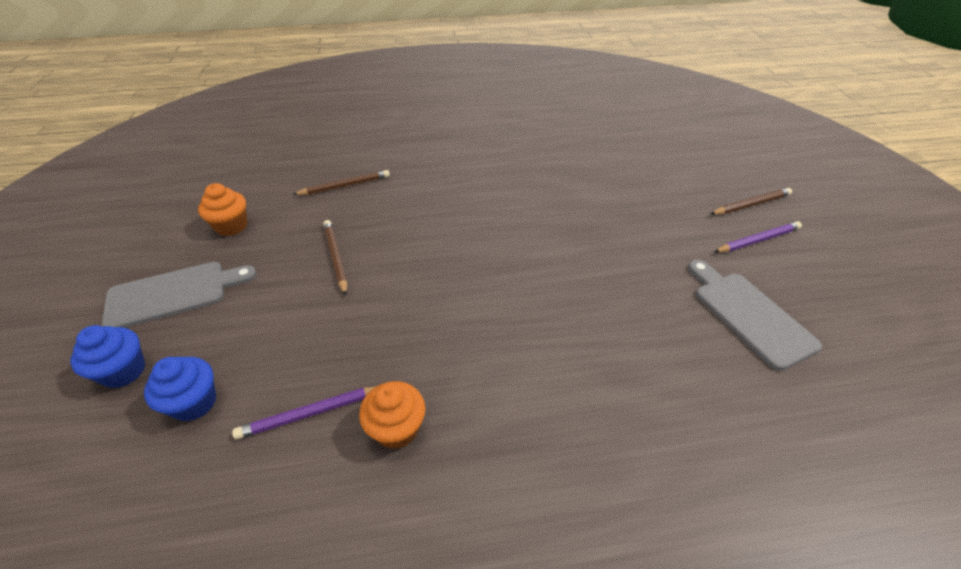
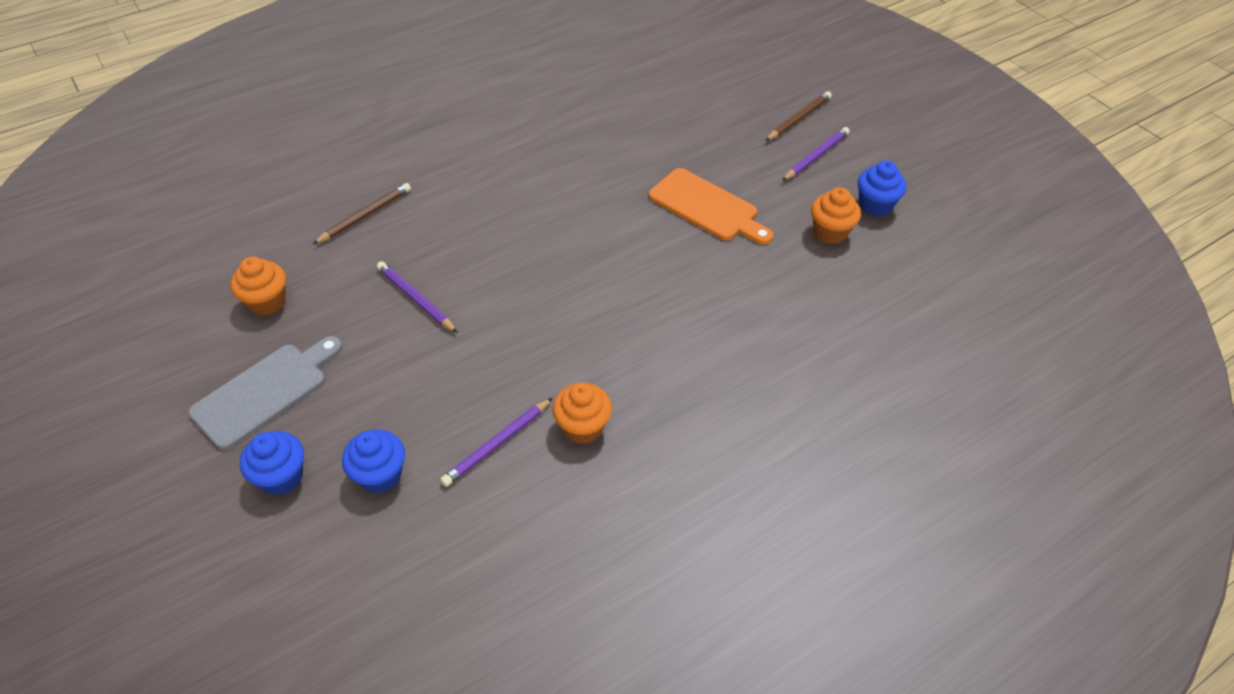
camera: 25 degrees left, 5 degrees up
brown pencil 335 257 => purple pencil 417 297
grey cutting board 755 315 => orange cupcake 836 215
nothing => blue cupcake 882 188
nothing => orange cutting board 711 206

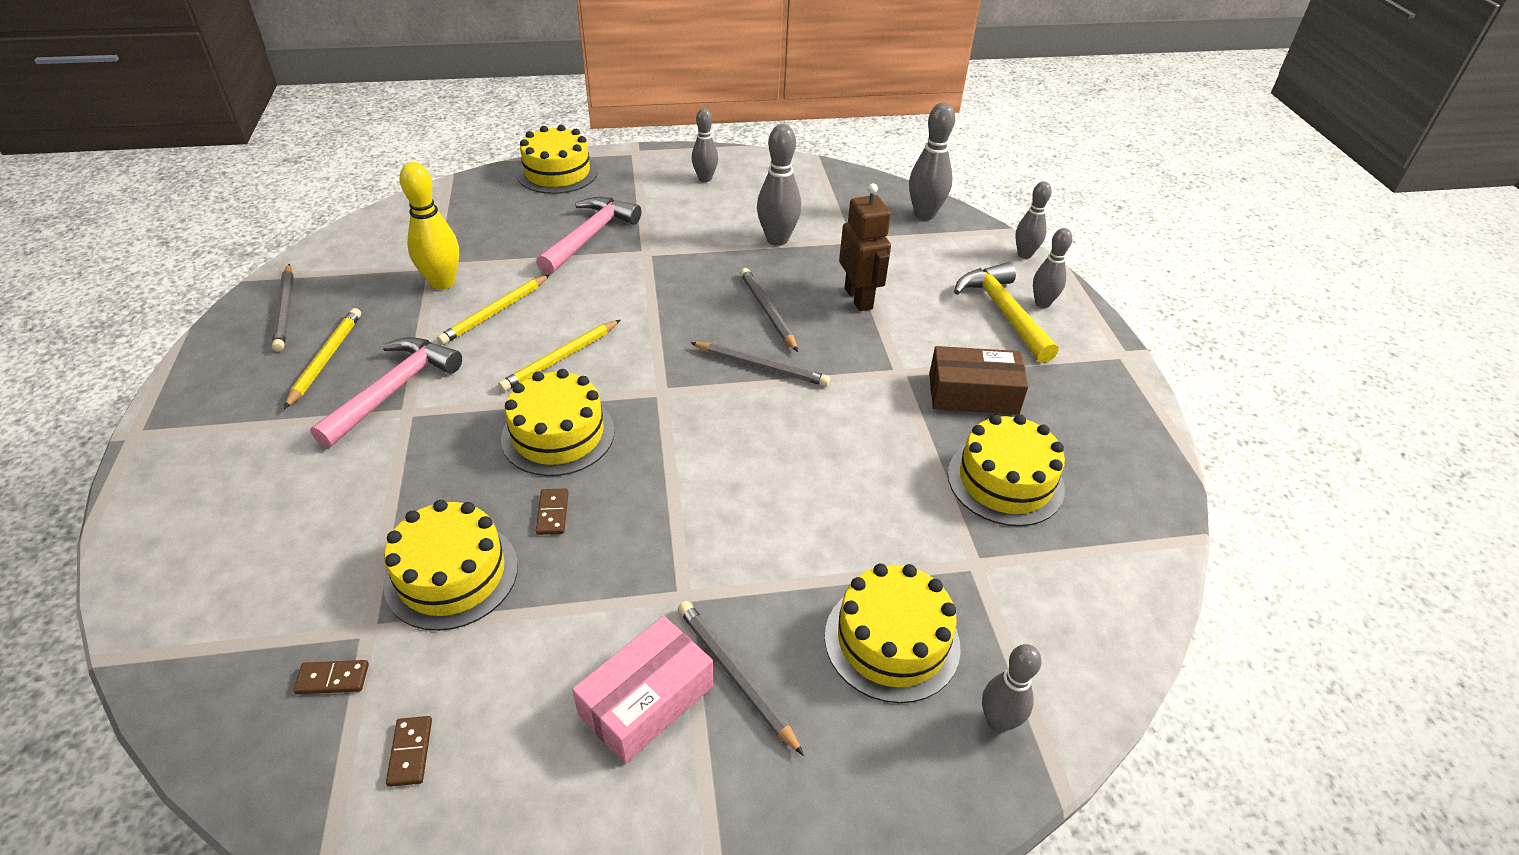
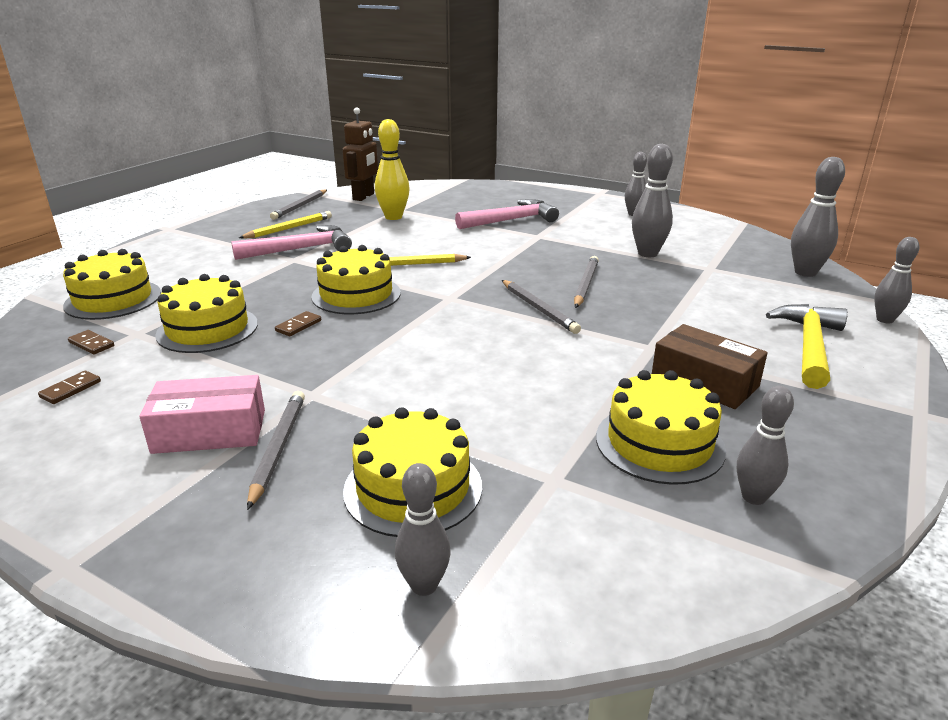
camera: 40 degrees right, 15 degrees down
yellow cake 557 159 => yellow cake 112 284, move
brown robot 865 247 => brown robot 360 154, move
grey bowling pin 1052 268 => grey bowling pin 765 445, move
yellow pencil 493 310 => nothing

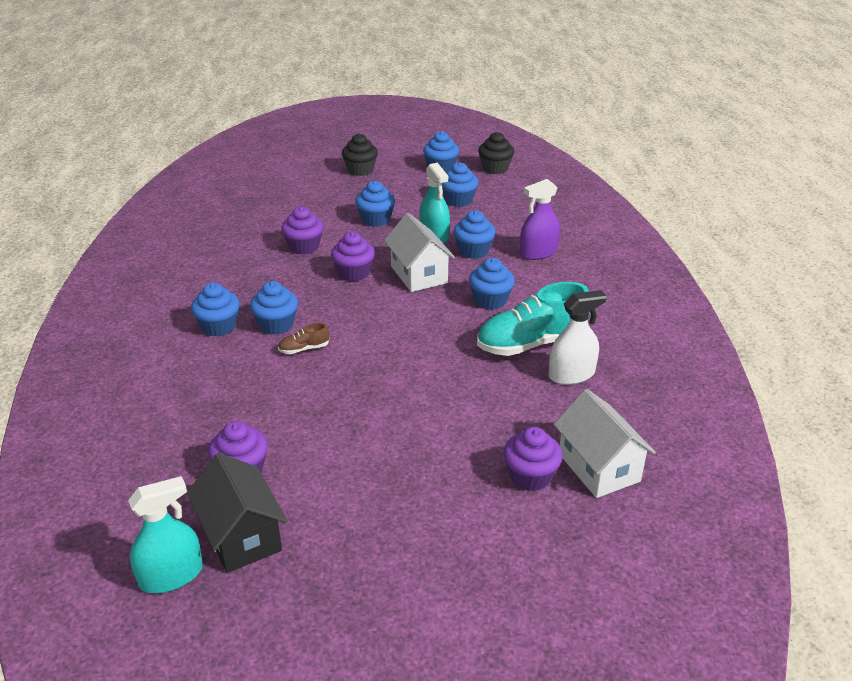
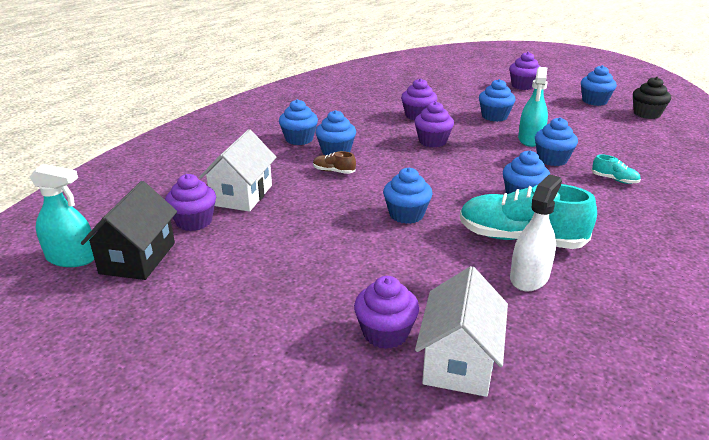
camera: 40 degrees right, 5 degrees down
black cupcake 360 155 => purple cupcake 525 71
blue cupcake 460 184 => blue cupcake 408 195, move
purple spray bottle 540 219 => turquoise shoe 616 169
white house 419 252 => white house 238 170, move
white spray bottle 578 337 => white spray bottle 536 233, 75 degrees counterclockwise

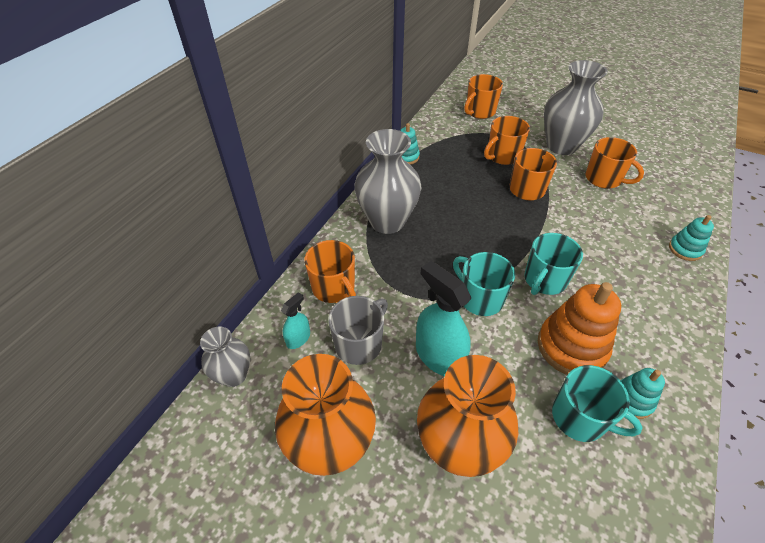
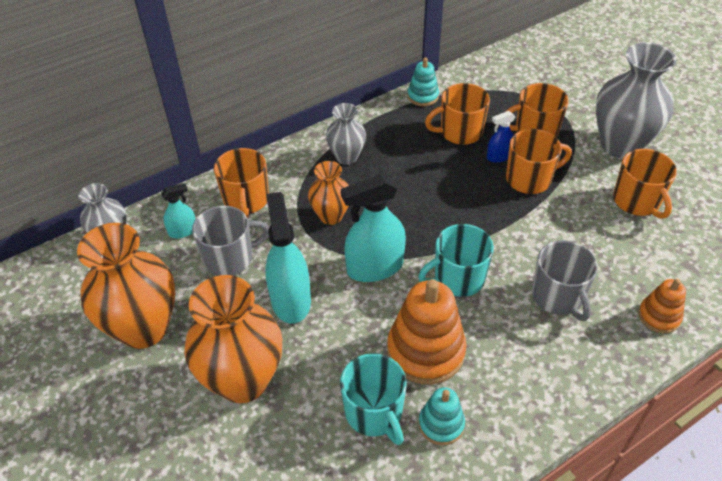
camera: 30 degrees right, 0 degrees up
orange mug 483 96 => orange mug 457 114, move
grey vase 387 181 => grey vase 346 134, x0.55
turquoise stacking toy 691 238 => orange stacking toy 662 306
turquoise mug 484 284 => turquoise spray bottle 373 228
nothing => blue spray bottle 501 137
nothing => orange vase 328 193
nothing => grey mug 565 280

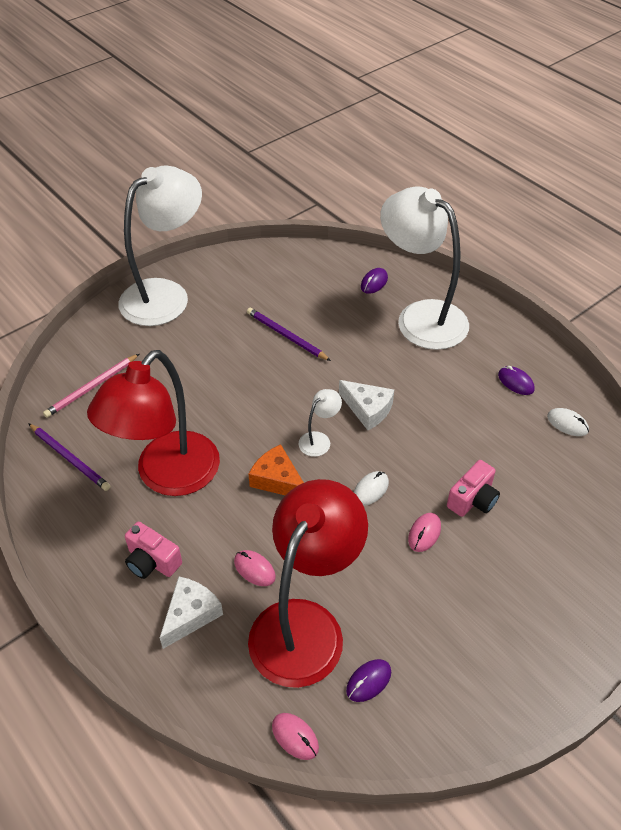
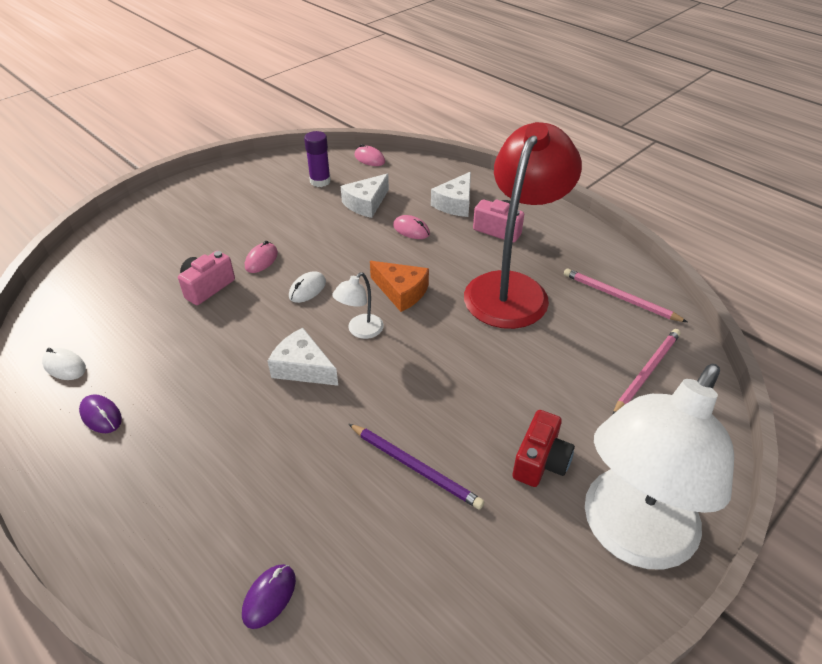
camera: 175 degrees right, 5 degrees down
white lamp 424 268 => nothing
purple pencil 69 457 => pink pencil 625 295
red lamp 308 583 => white cheese 365 195
purple mouse 368 680 => purple glue stick 317 159
nothing => red camera 543 448

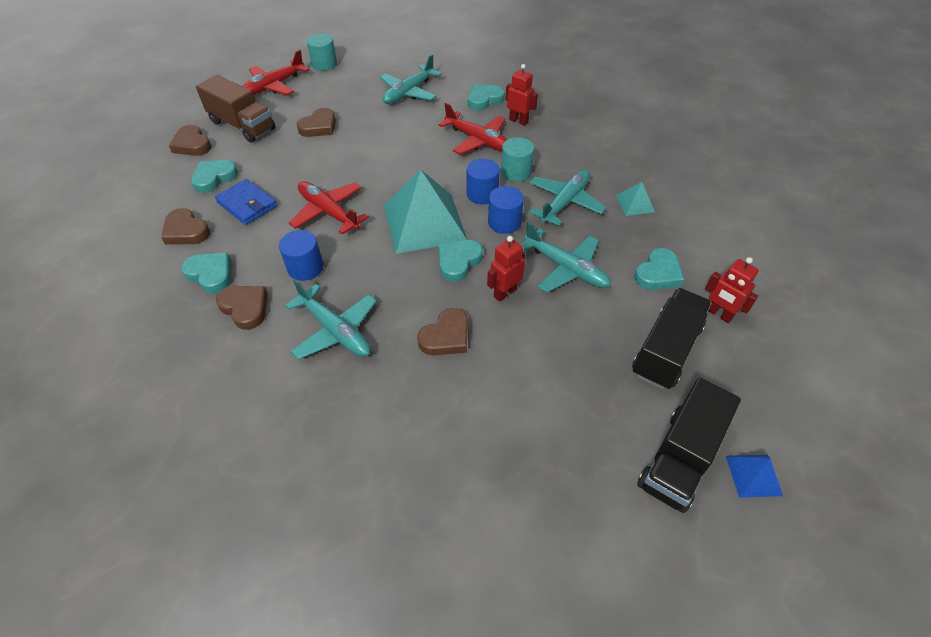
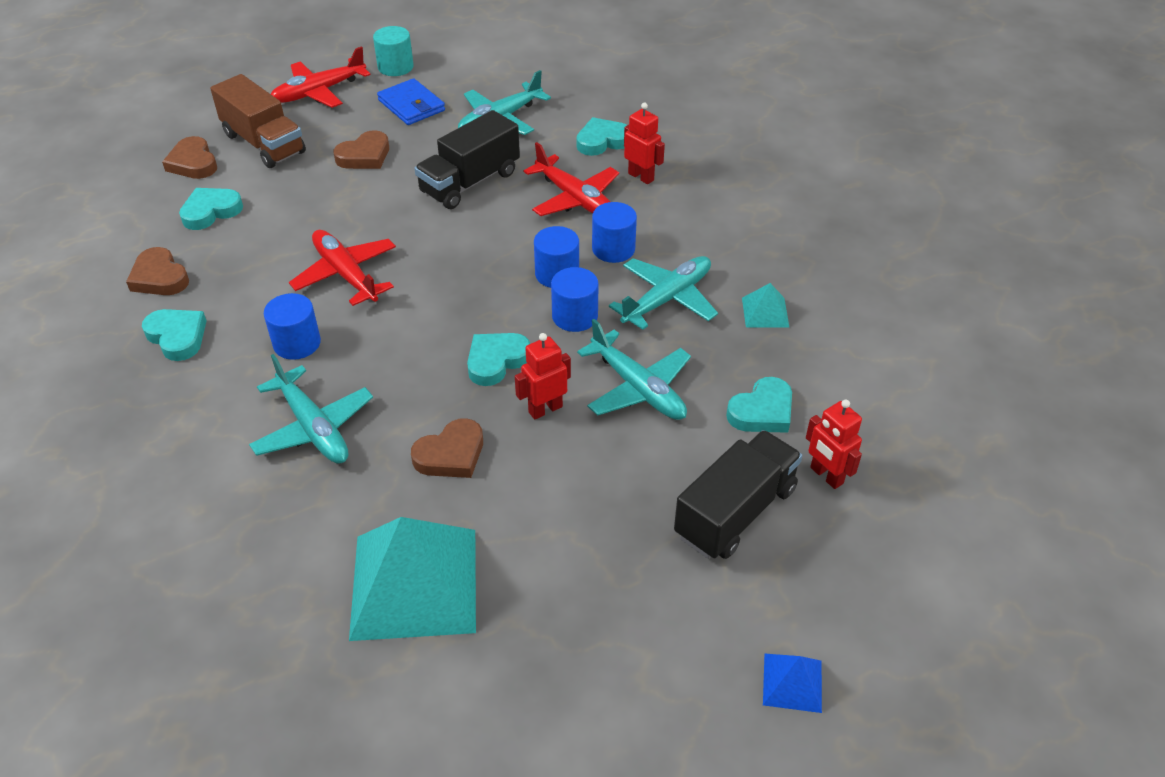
camera: 10 degrees right, 5 degrees down
turquoise cylinder 517 159 => blue cylinder 614 232
turquoise pyramid 425 212 => turquoise pyramid 412 579, move
blue wallet 246 202 => blue wallet 411 101, move
brown heart 242 308 => nothing
black truck 689 445 => black truck 467 159, move

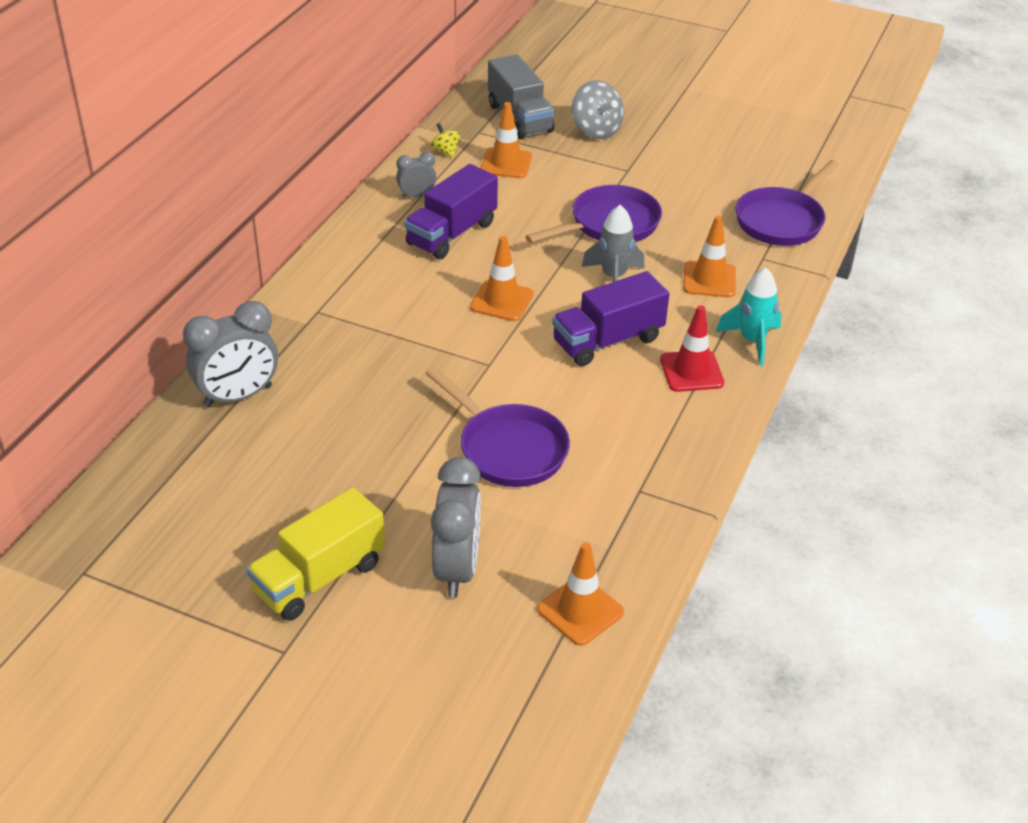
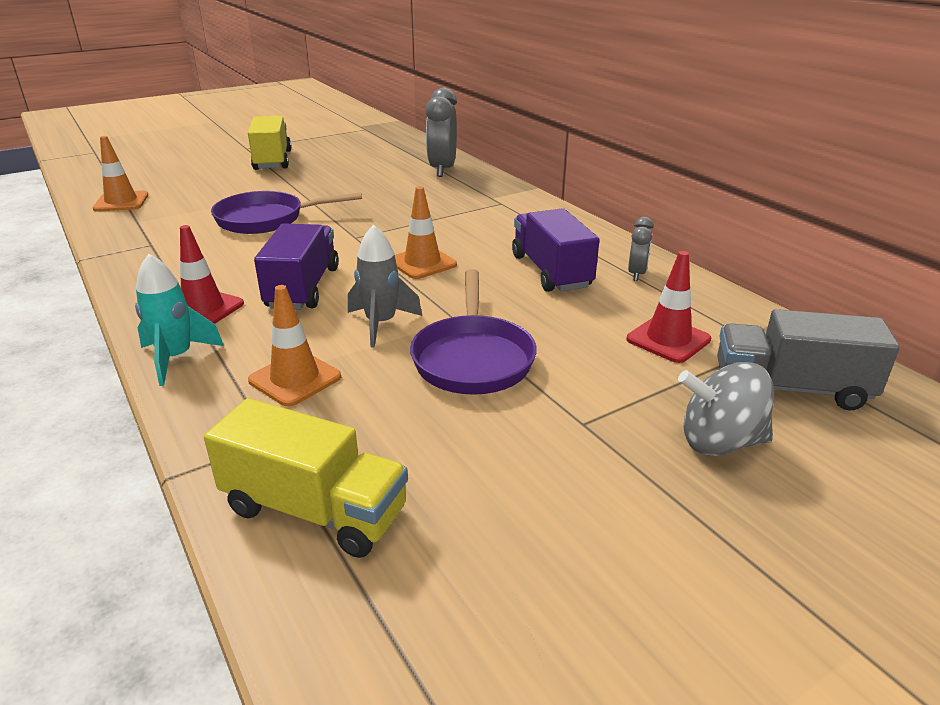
camera: 125 degrees right, 10 degrees down
orange traffic cone 506 140 => red traffic cone 669 307
yellow spinning top 445 140 => nothing
purple pan 787 203 => yellow truck 306 478
grey clock 456 527 => nothing

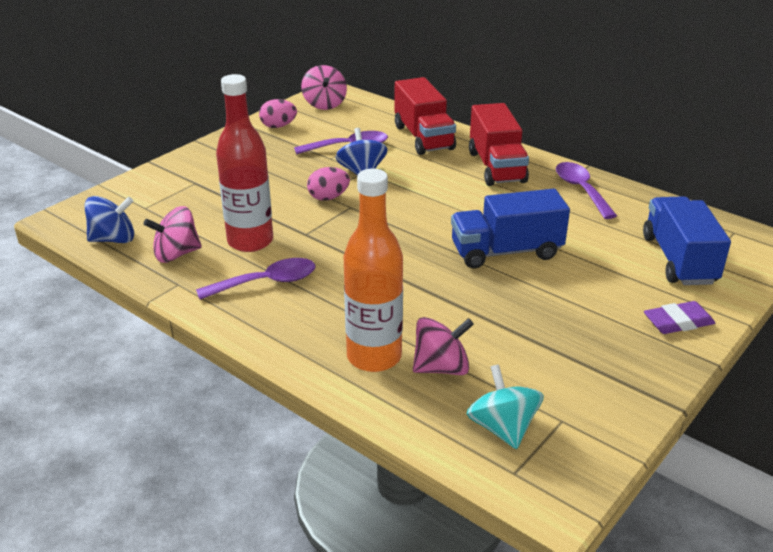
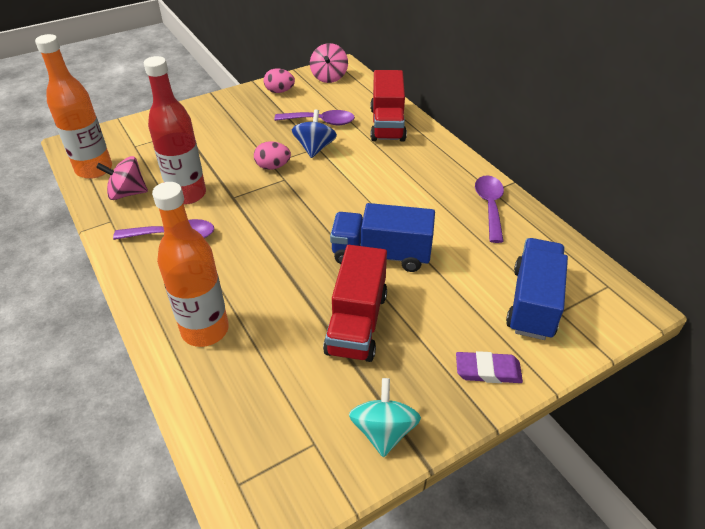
camera: 20 degrees right, 10 degrees up
red truck 499 144 => red truck 355 303, move
blue spinning top 109 219 => orange bottle 73 106
pink spinning top 443 346 => nothing
turquoise spinning top 505 406 => turquoise spinning top 385 417, move

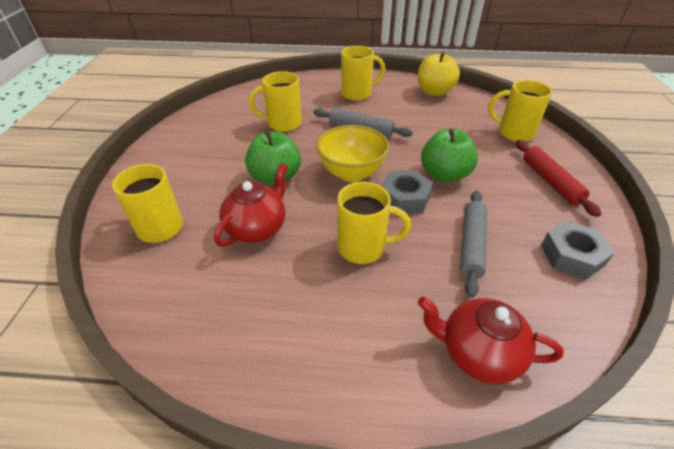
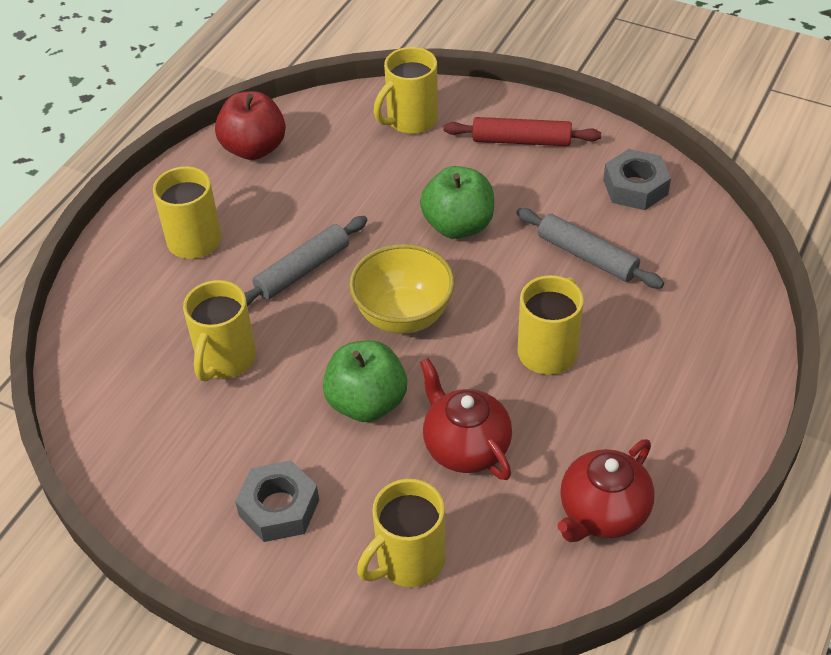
camera: 65 degrees left, 5 degrees up
yellow apple 439 74 => red apple 250 125
grey nut 407 192 => grey nut 277 501, move
red teapot 491 340 => red teapot 605 490, move

